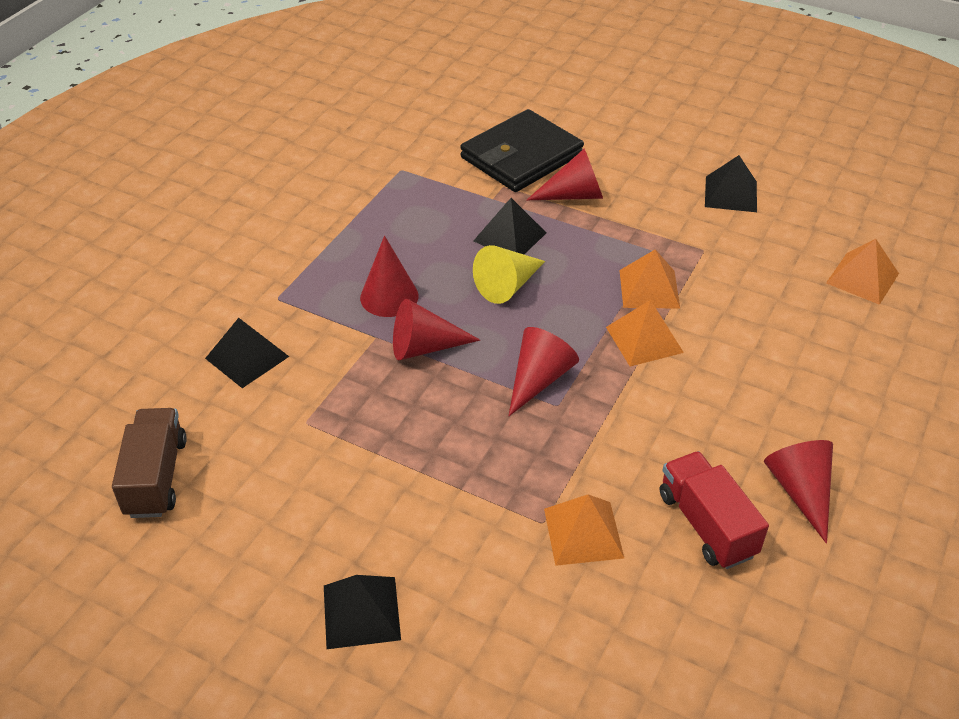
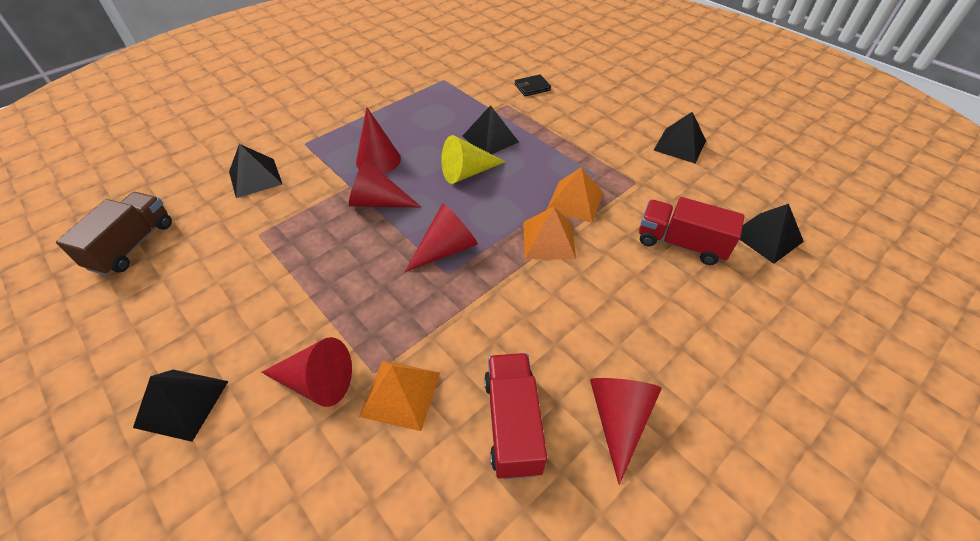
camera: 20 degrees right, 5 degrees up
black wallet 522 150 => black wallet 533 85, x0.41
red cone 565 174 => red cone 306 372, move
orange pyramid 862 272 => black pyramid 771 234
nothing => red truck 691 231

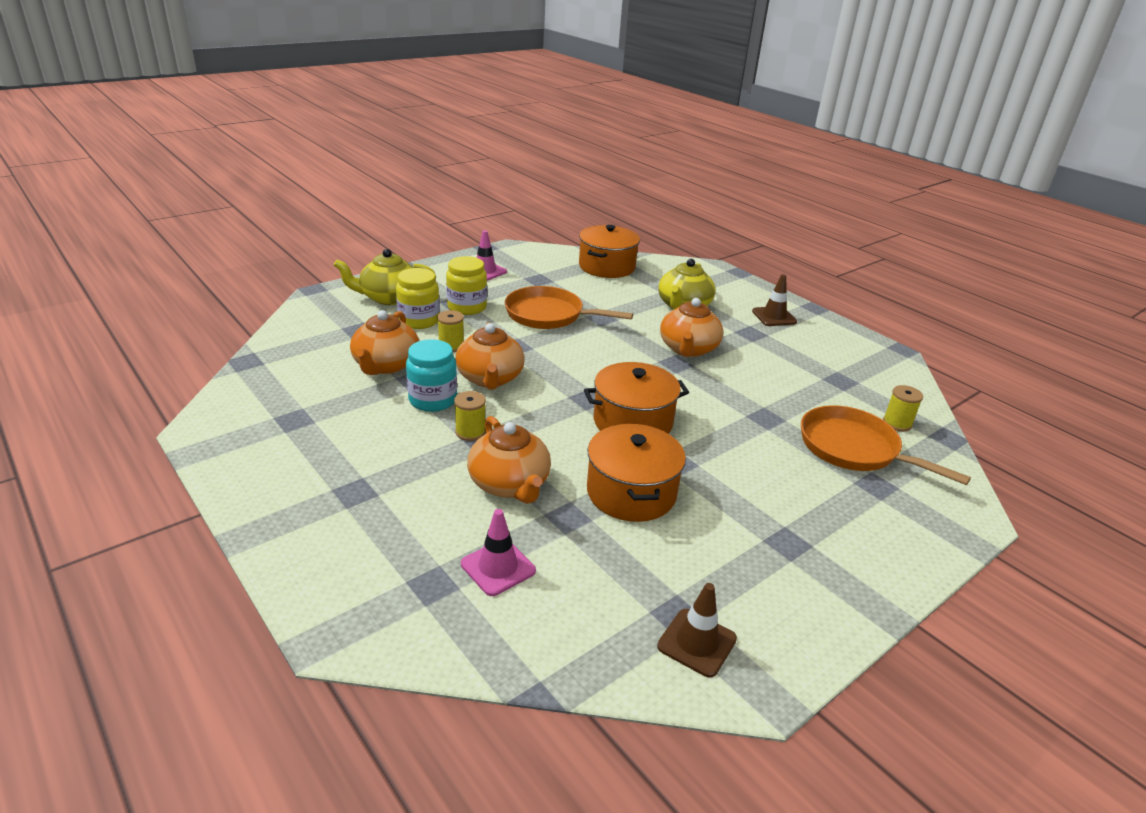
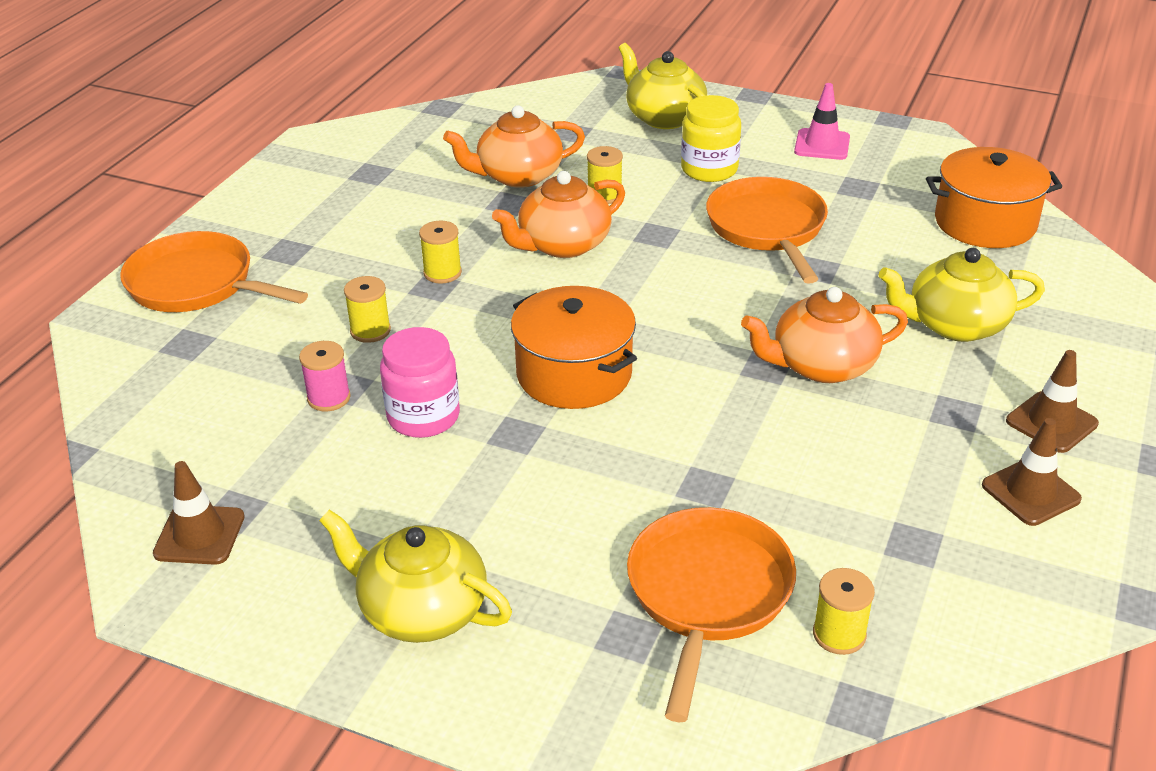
camera: 65 degrees right, 5 degrees up
yellow jar 418 298 => nothing
turquoise jar 431 375 => nothing
orange teapot 509 460 => yellow spool 367 309
orange pot 636 473 => pink jar 420 382
pink traffic cone 498 552 => nothing
nothing => orange pan 214 271
nothing => pink spool 325 376
nothing => brown traffic cone 1032 472
nothing => yellow teapot 415 576

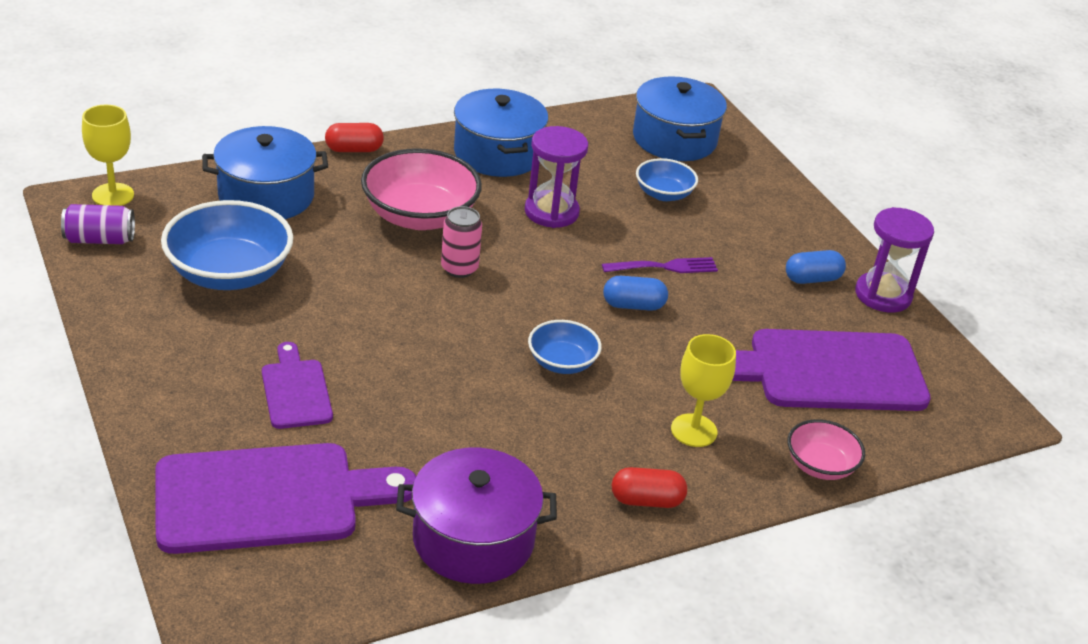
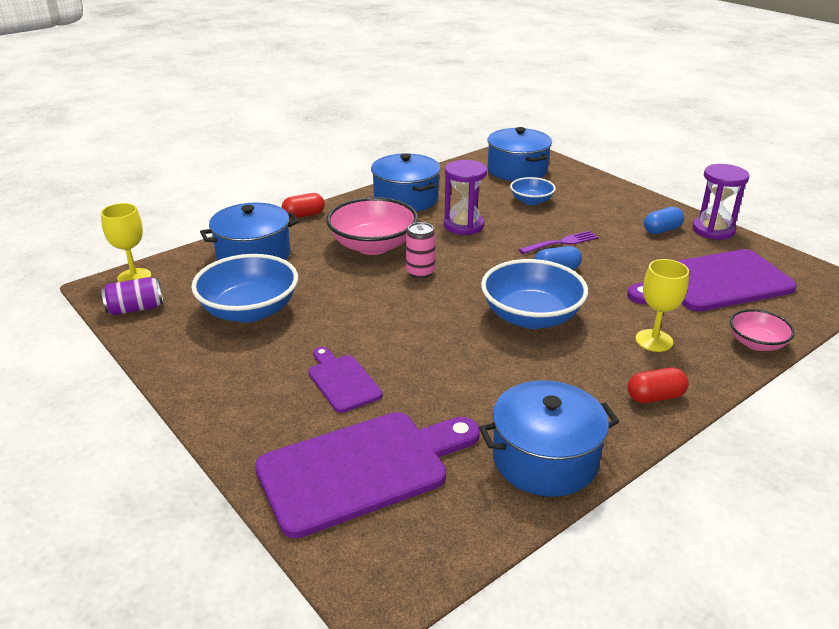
camera: 10 degrees left, 5 degrees down
blue bowl 565 347 => blue bowl 534 294, x1.81
purple pot 476 516 => blue pot 549 439

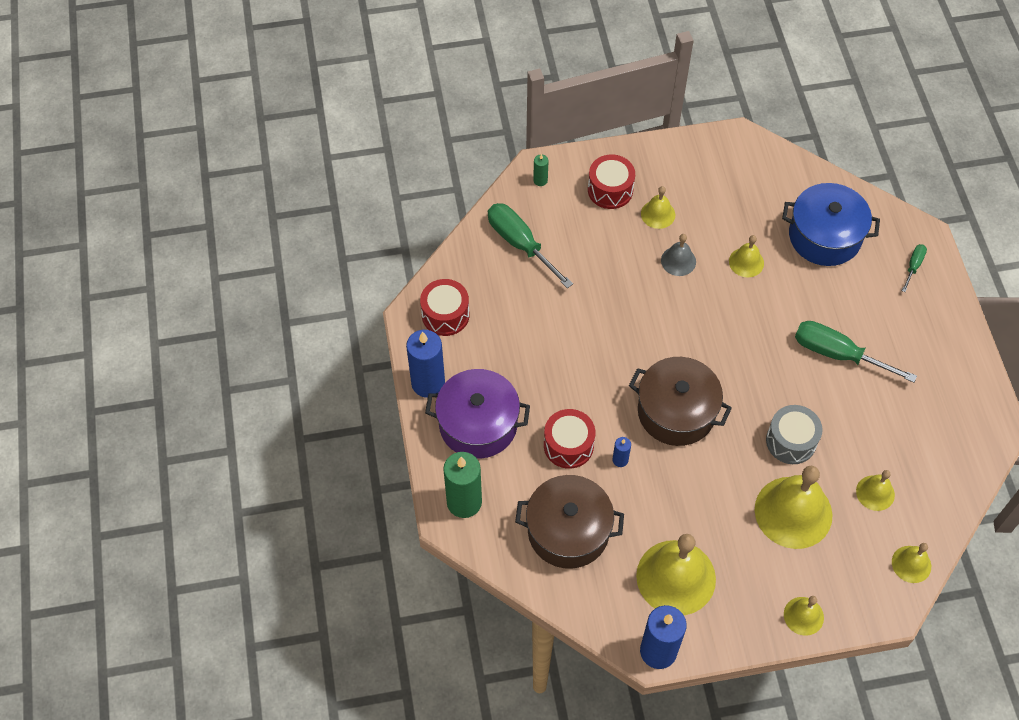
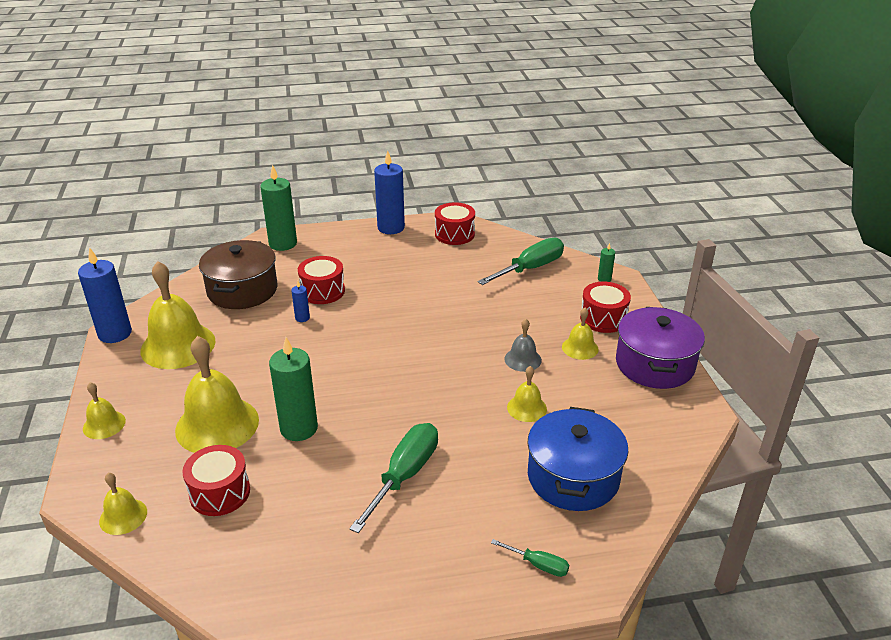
camera: 90 degrees right, 25 degrees down
brown pot 680 401 => nothing
purple pot 477 414 => purple pot 660 348, move
grey drum 794 434 => green candle 293 389
yellow bell 875 490 => red drum 216 480

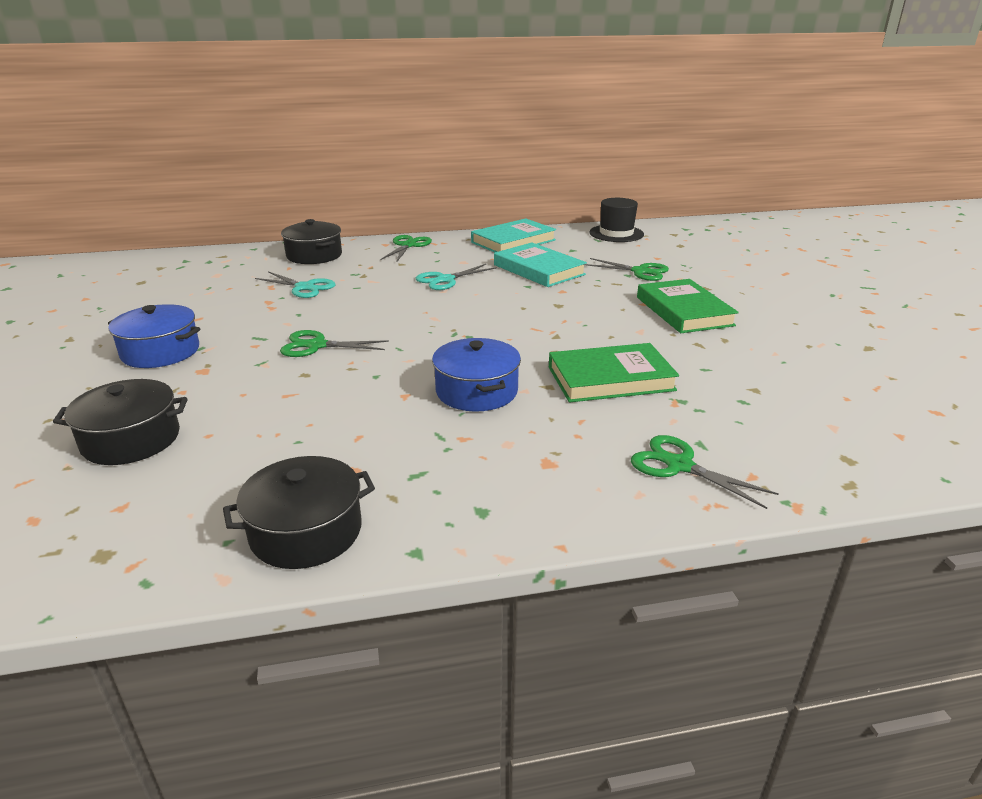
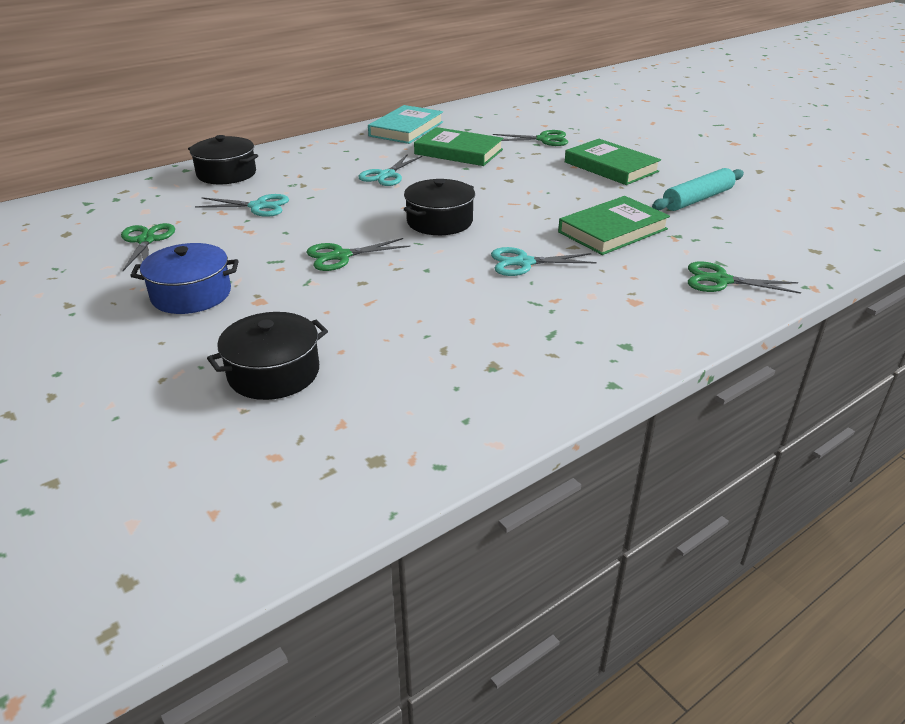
camera: 25 degrees left, 5 degrees up
black hat 616 220 => nothing
green scissors 406 249 => green scissors 148 247, move
turquoise book 540 264 => green book 459 146
blue pot 476 374 => turquoise scissors 544 261
black pot 299 512 => black pot 439 207, move
nothing => turquoise rolling pin 698 189

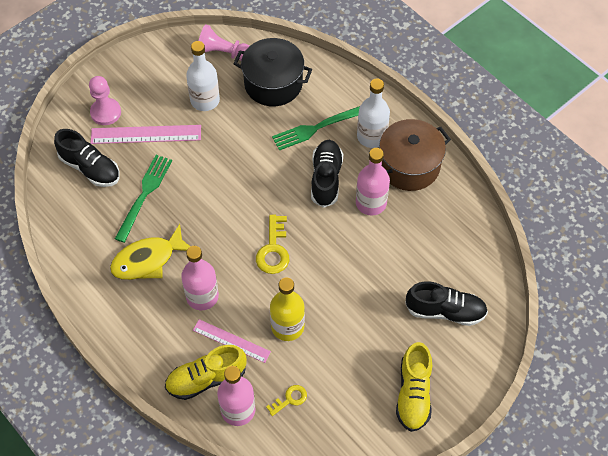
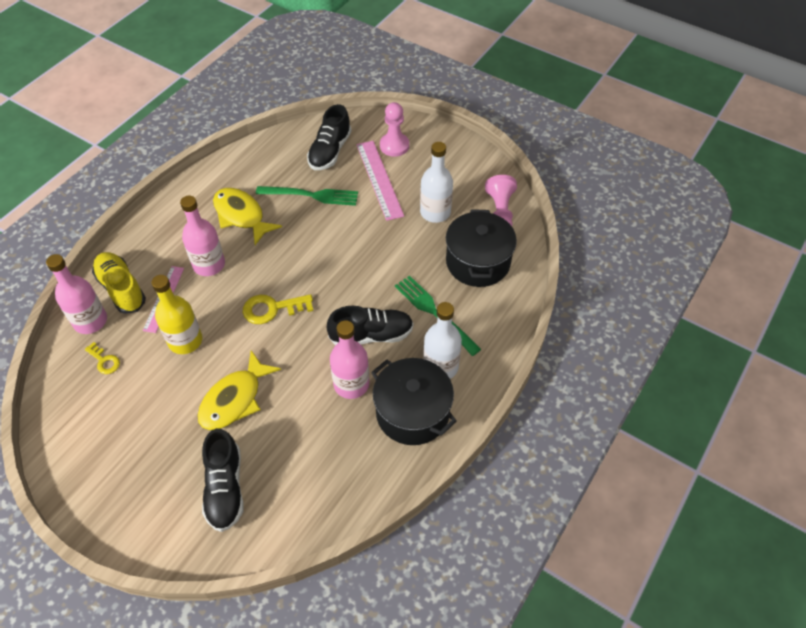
camera: 75 degrees right, 5 degrees down
brown pot 415 155 => black pot 414 401
yellow shoe 414 387 => nothing
nothing => yellow fish 239 390

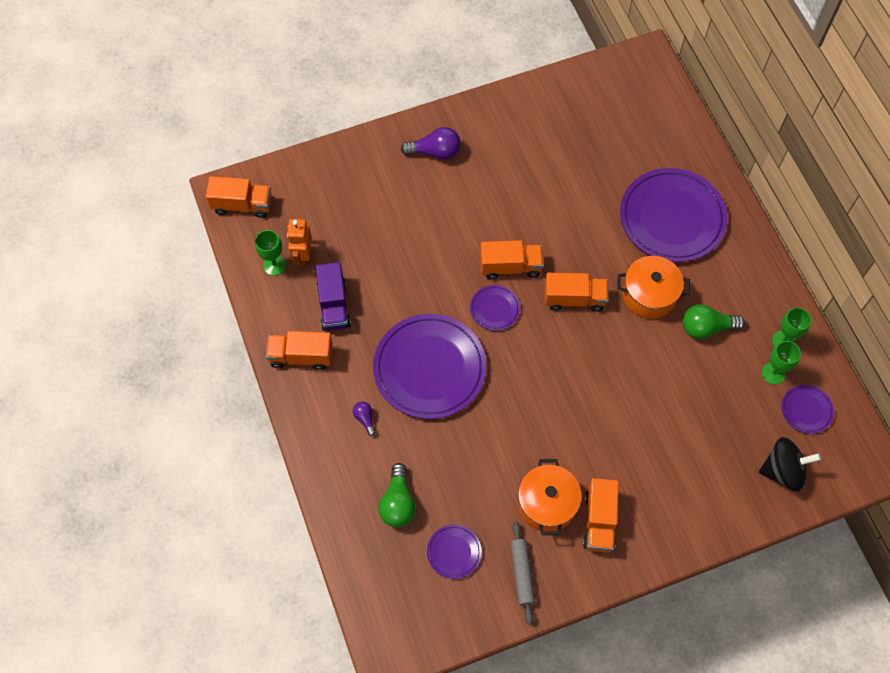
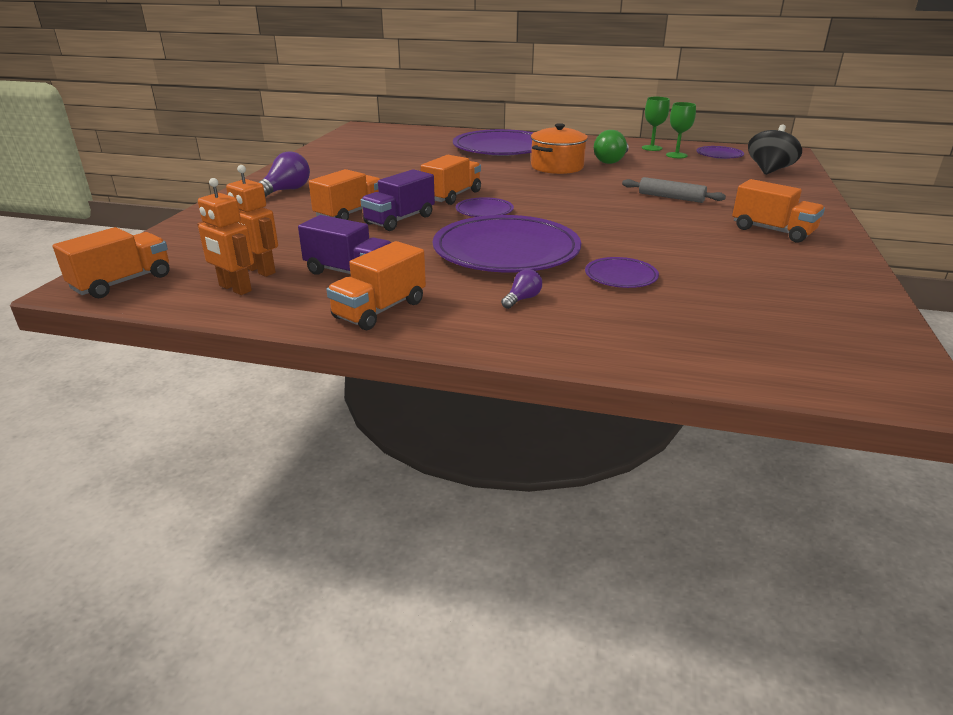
camera: 55 degrees left, 35 degrees down
green goblet 270 253 => orange robot 225 236
orange truck 577 292 => orange truck 344 194, move
purple light bulb 364 419 => purple light bulb 521 289, 120 degrees clockwise
orange pot 550 497 => nothing
green light bulb 397 495 => nothing
grey rolling pin 522 573 => grey rolling pin 674 190, move
purple plate 454 552 => purple plate 622 272, move
nothing => purple truck 398 200

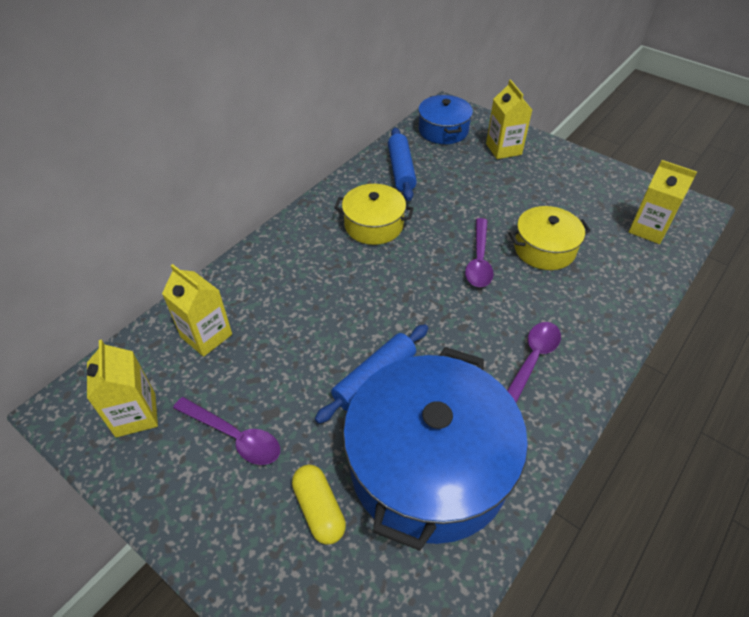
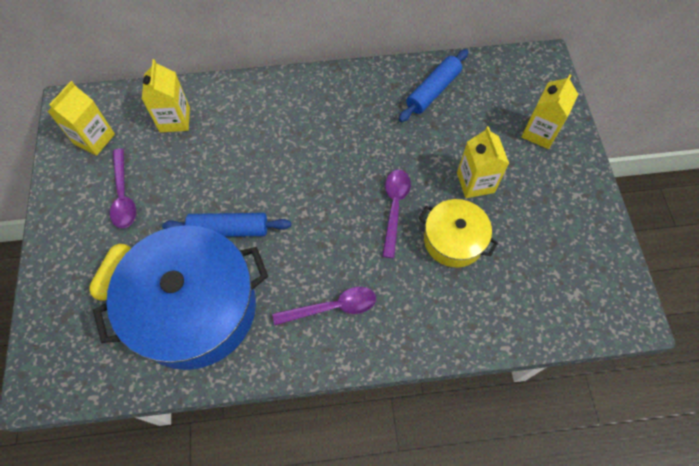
camera: 45 degrees right, 15 degrees up
blue pot 445 119 => nothing
yellow carton 663 202 => yellow carton 483 162, move
yellow pot 374 214 => nothing
purple spoon 479 252 => purple spoon 396 214, 135 degrees clockwise

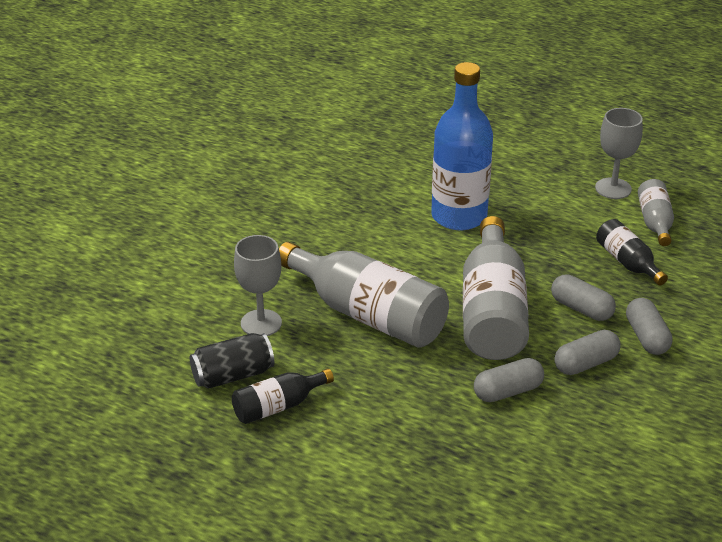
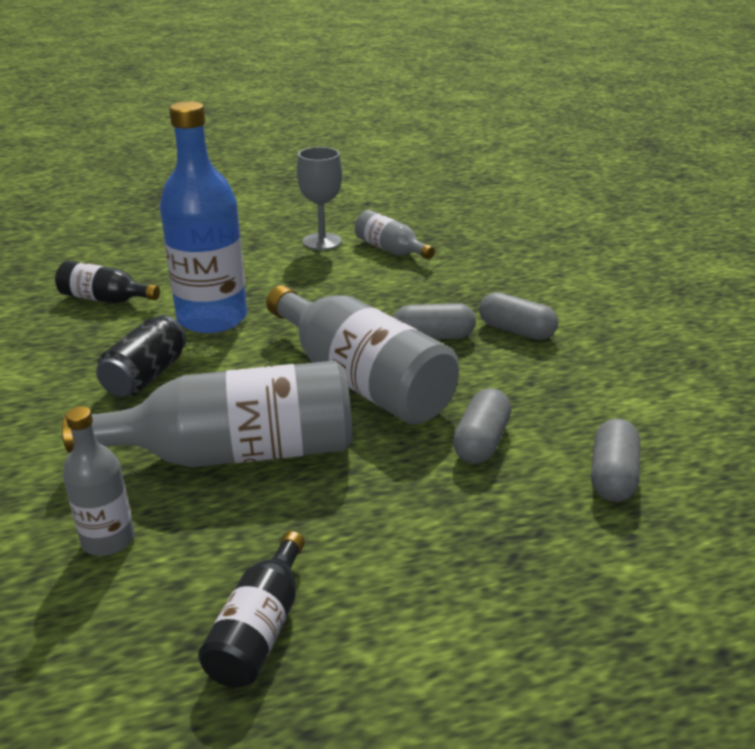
camera: 45 degrees left, 5 degrees down
black bottle 632 252 => black bottle 107 282, move
grey goblet 258 285 => grey bottle 98 481
grey capsule 587 352 => grey capsule 615 460, move
black can 232 361 => black can 141 356, move

